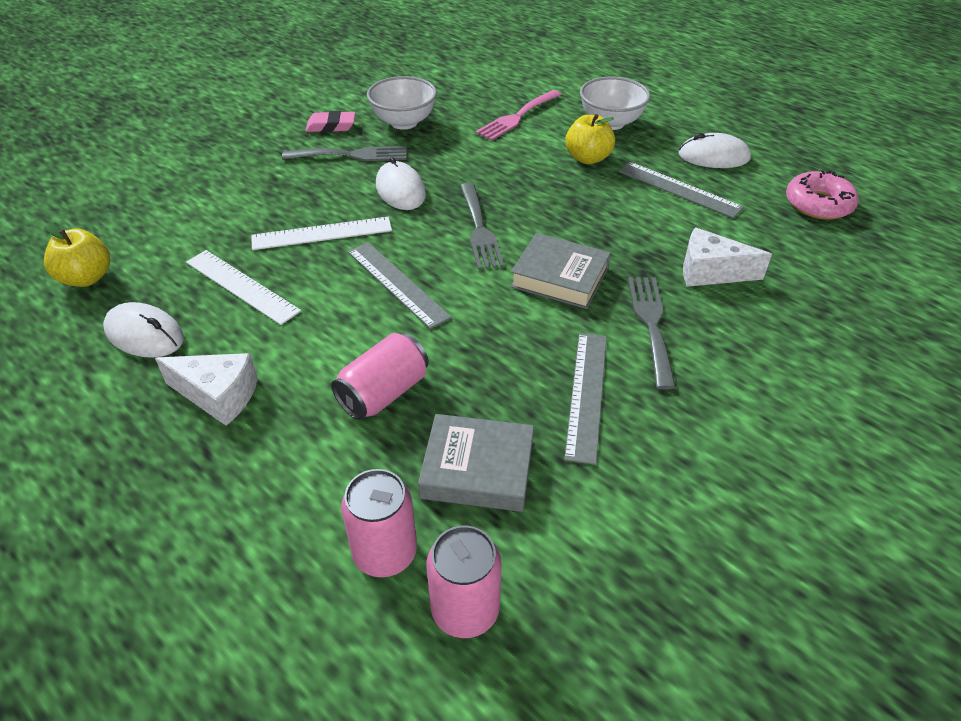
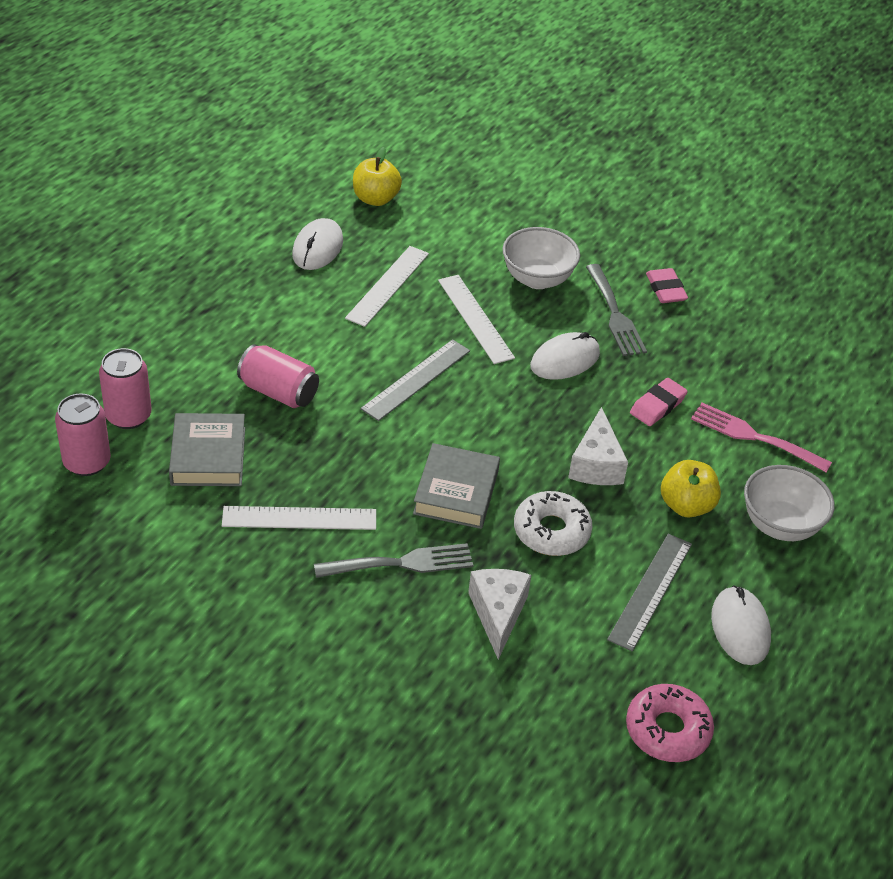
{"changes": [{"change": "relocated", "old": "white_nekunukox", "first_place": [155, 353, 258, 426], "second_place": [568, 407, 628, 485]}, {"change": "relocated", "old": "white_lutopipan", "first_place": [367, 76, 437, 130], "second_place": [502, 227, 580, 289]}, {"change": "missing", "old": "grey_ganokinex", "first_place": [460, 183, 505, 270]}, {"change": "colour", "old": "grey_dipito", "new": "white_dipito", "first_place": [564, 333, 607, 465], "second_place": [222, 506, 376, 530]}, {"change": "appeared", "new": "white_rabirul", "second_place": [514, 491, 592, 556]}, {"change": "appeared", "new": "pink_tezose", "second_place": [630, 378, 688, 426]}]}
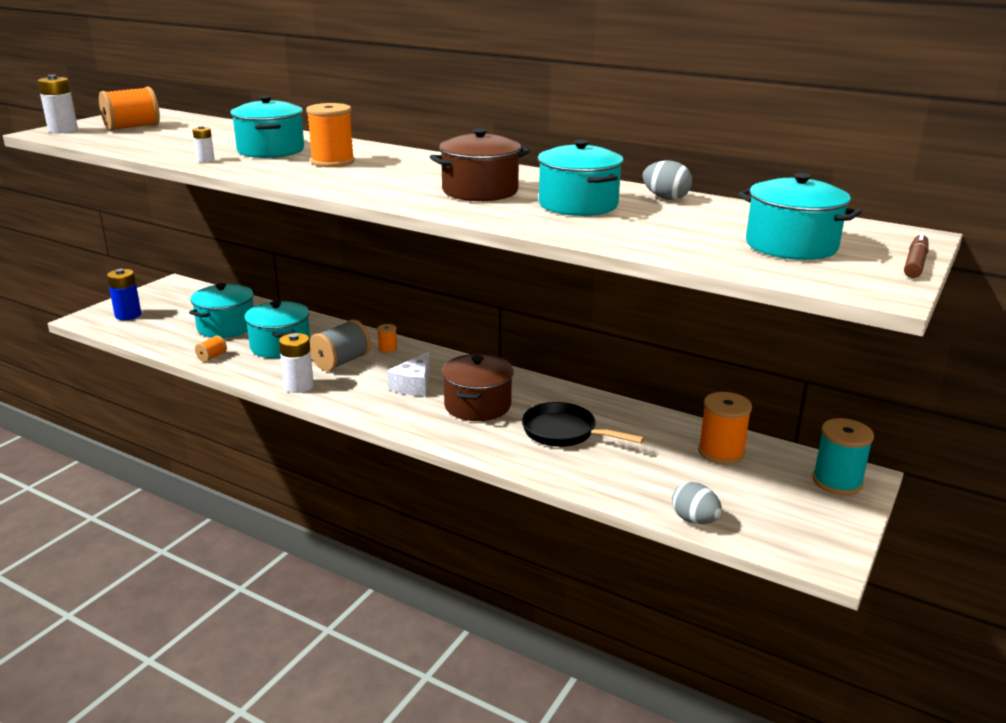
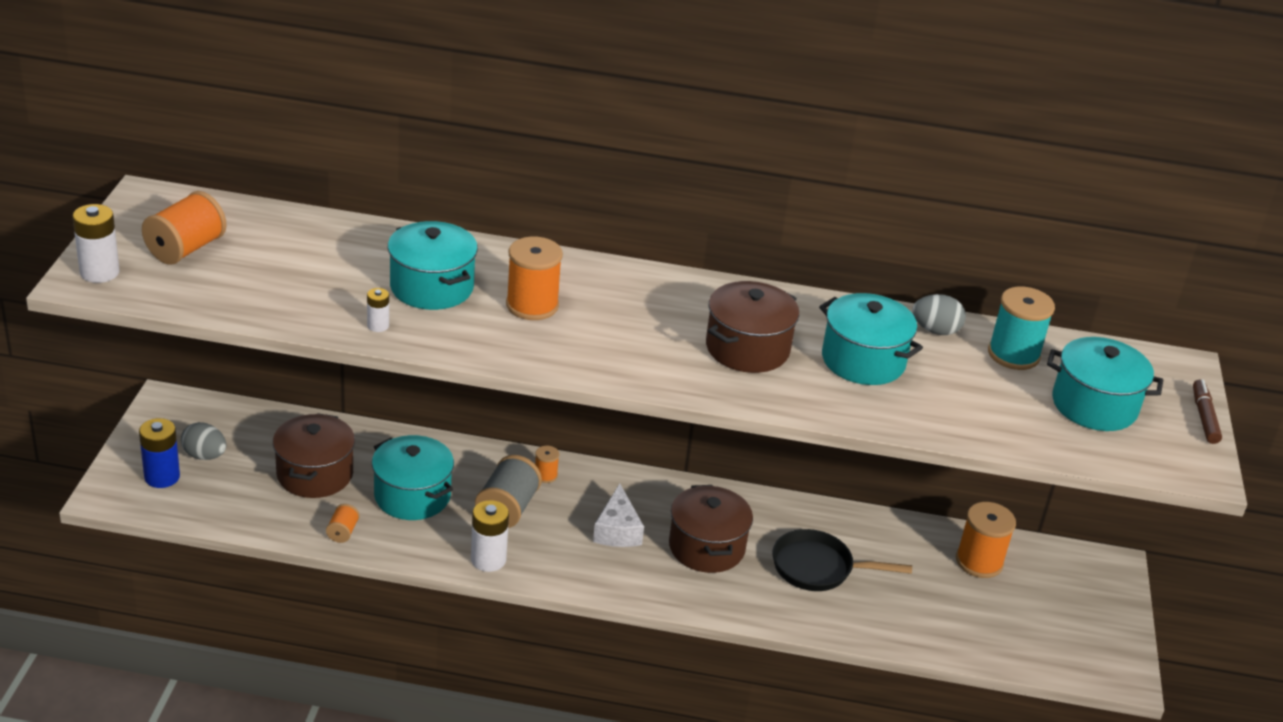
{"changes": [{"change": "colour", "old": "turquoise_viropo", "new": "brown_viropo", "first_place": [189, 283, 255, 338], "second_place": [273, 413, 355, 498]}, {"change": "relocated", "old": "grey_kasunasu", "first_place": [672, 482, 722, 524], "second_place": [181, 422, 226, 460]}, {"change": "relocated", "old": "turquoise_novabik", "first_place": [812, 418, 874, 495], "second_place": [988, 287, 1055, 370]}]}
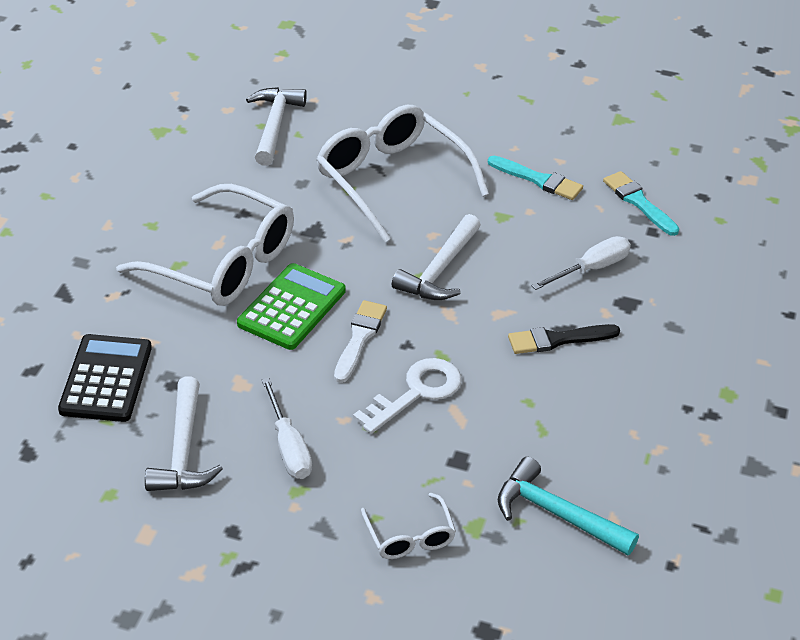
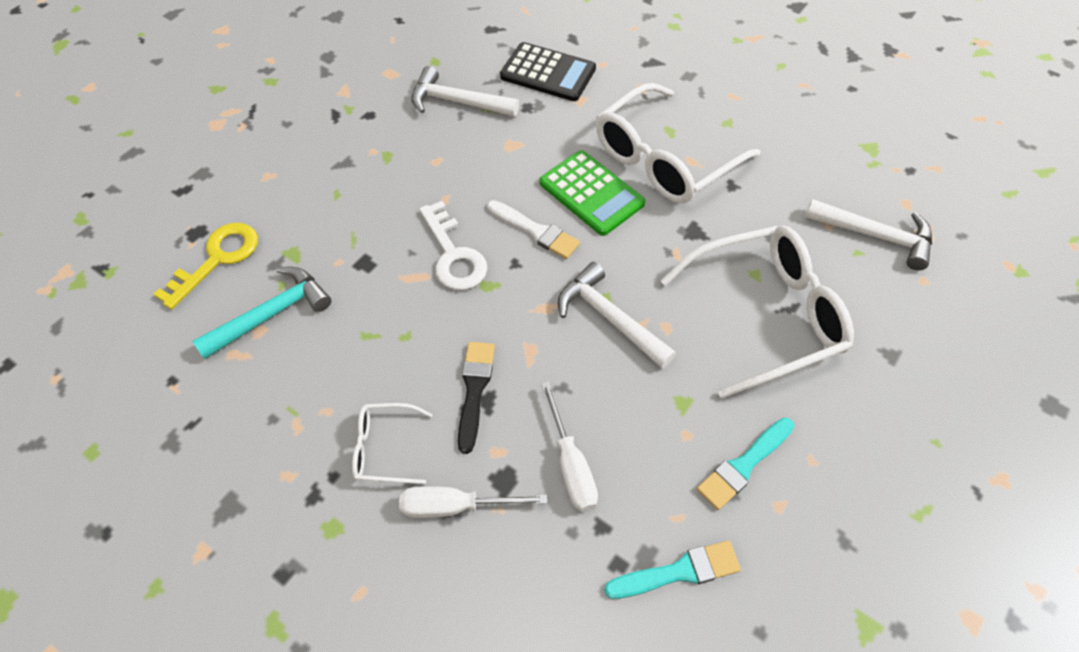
{"changes": [{"change": "relocated", "old": "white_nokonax", "first_place": [261, 378, 312, 479], "second_place": [399, 486, 547, 518]}, {"change": "relocated", "old": "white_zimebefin", "first_place": [361, 493, 456, 559], "second_place": [352, 403, 433, 484]}, {"change": "appeared", "new": "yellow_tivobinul", "second_place": [153, 223, 258, 310]}]}
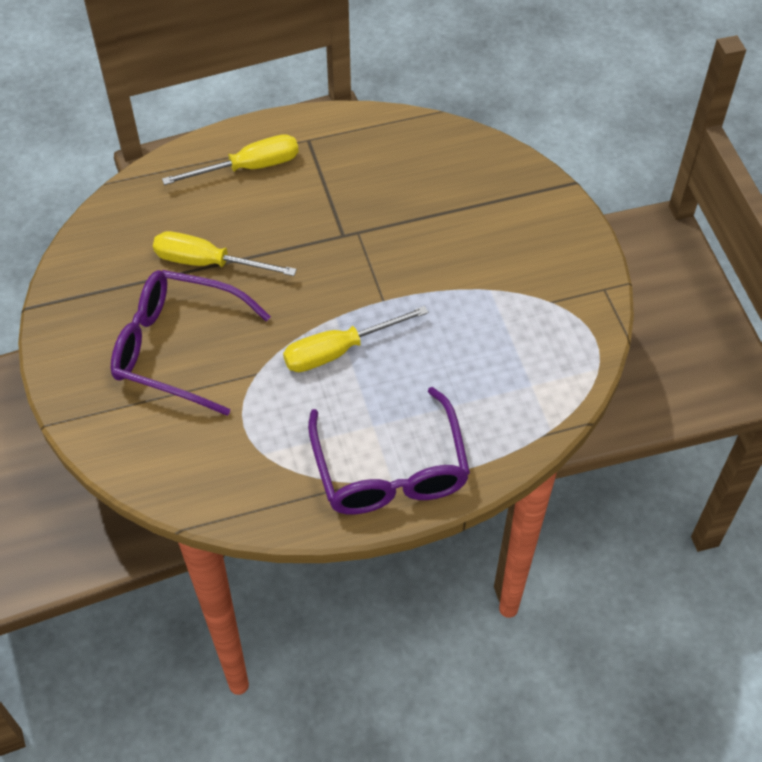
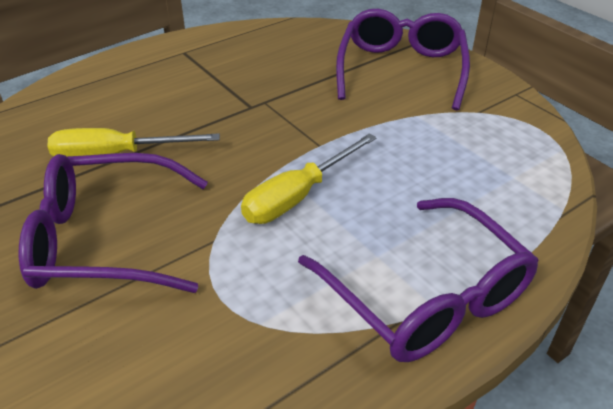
{"changes": [{"change": "missing", "old": "yellow_nokonax", "first_place": [162, 134, 299, 185]}, {"change": "appeared", "new": "purple_zimebefin", "second_place": [336, 9, 470, 110]}]}
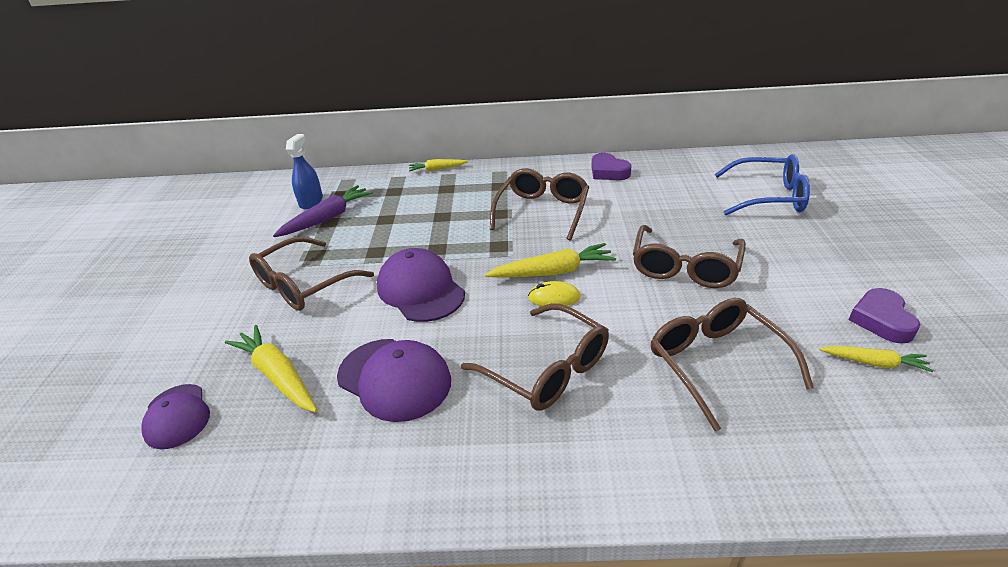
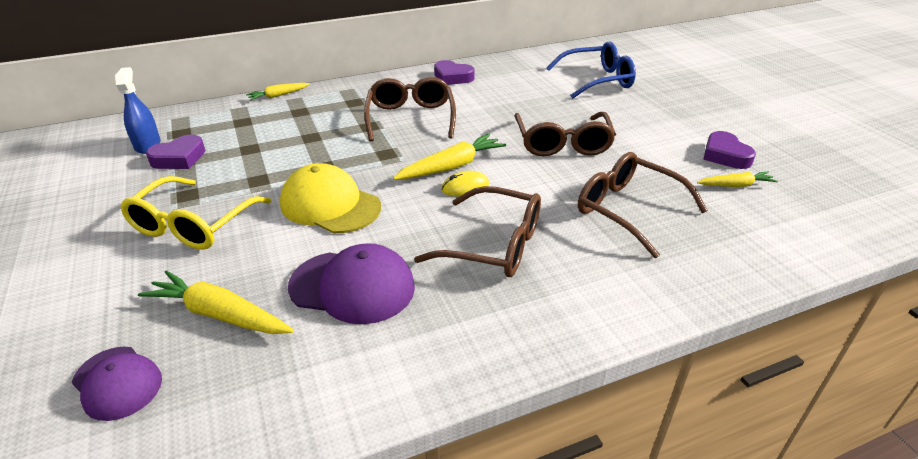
{"changes": [{"change": "colour", "old": "brown_zimebefin", "new": "yellow_zimebefin", "first_place": [249, 237, 374, 311], "second_place": [120, 176, 271, 250]}, {"change": "exchanged", "old": "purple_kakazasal", "new": "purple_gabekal", "first_place": [273, 185, 373, 237], "second_place": [146, 134, 206, 169]}, {"change": "colour", "old": "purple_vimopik", "new": "yellow_vimopik", "first_place": [377, 248, 465, 322], "second_place": [280, 163, 381, 233]}]}
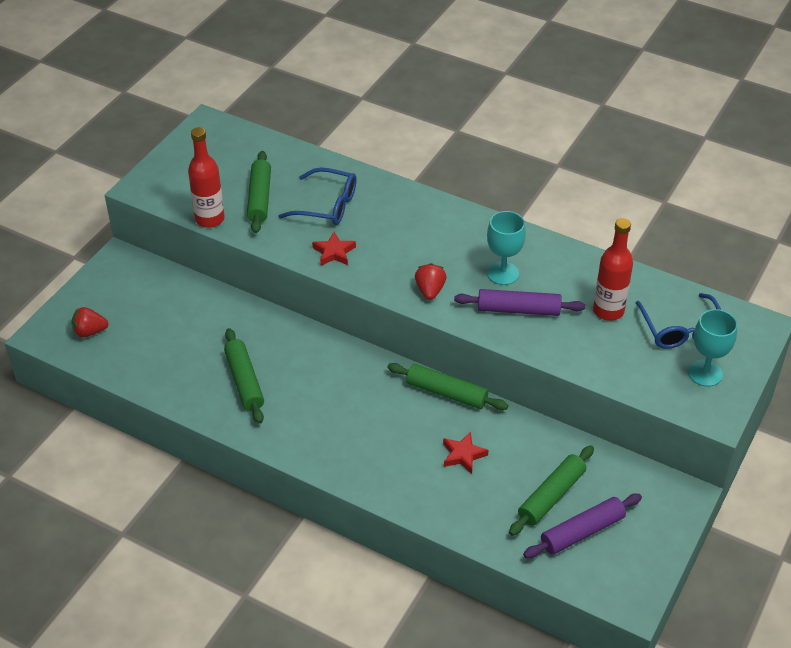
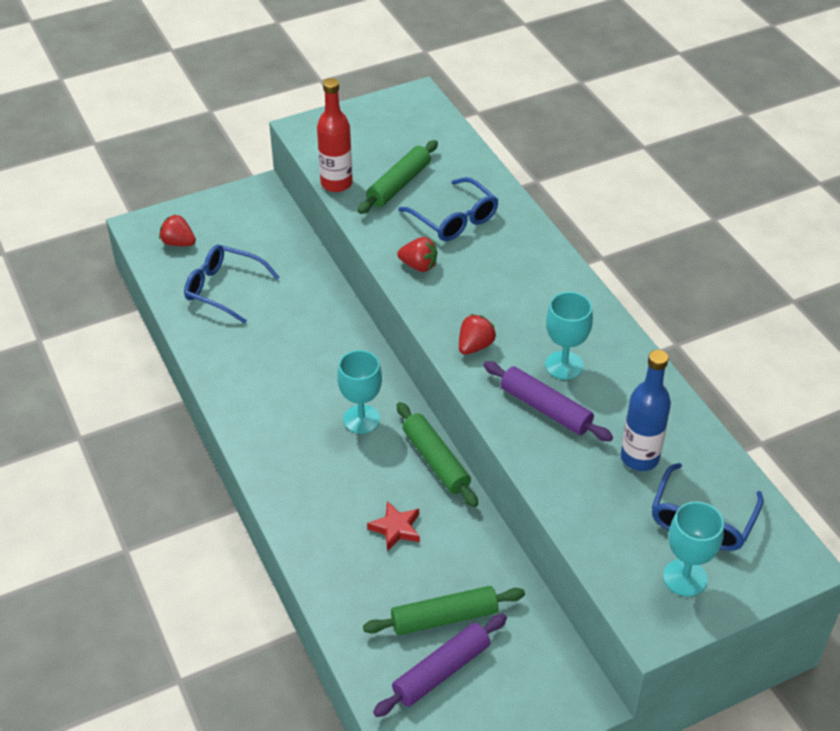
{"changes": [{"change": "missing", "old": "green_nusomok", "first_place": [224, 328, 264, 424]}, {"change": "exchanged", "old": "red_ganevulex", "new": "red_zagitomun", "first_place": [312, 232, 356, 265], "second_place": [397, 237, 437, 272]}, {"change": "spun", "old": "purple_nusomok", "first_place": [523, 494, 642, 558], "second_place": [373, 614, 507, 717], "degrees": -45}, {"change": "colour", "old": "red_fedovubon", "new": "blue_fedovubon", "first_place": [593, 218, 633, 321], "second_place": [621, 350, 671, 471]}, {"change": "appeared", "new": "blue_zimebefin", "second_place": [184, 245, 280, 324]}, {"change": "appeared", "new": "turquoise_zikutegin", "second_place": [337, 350, 382, 434]}]}
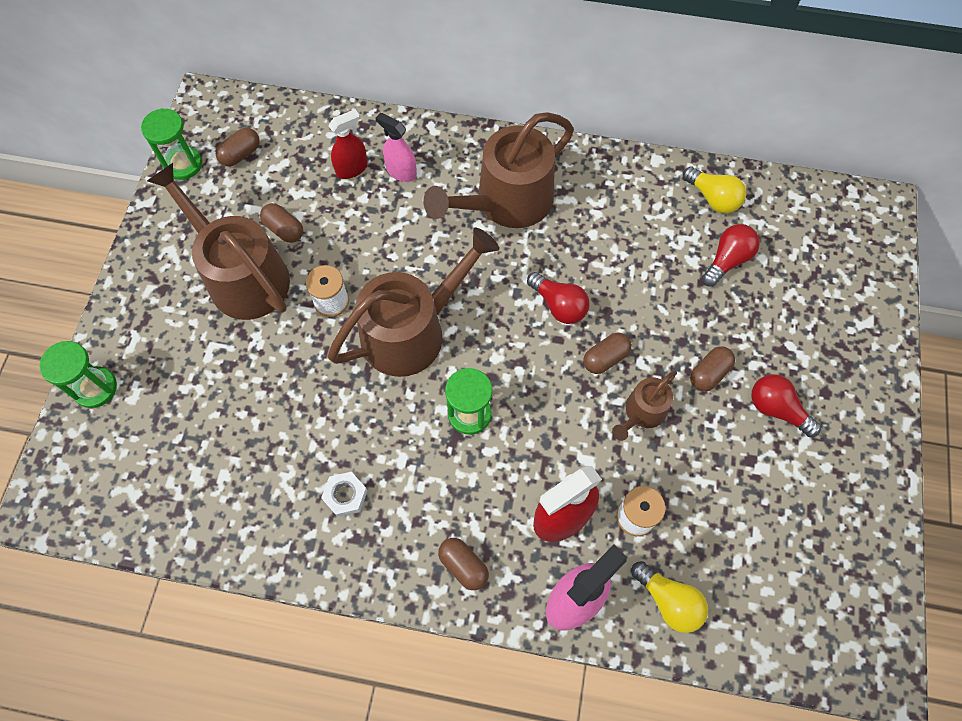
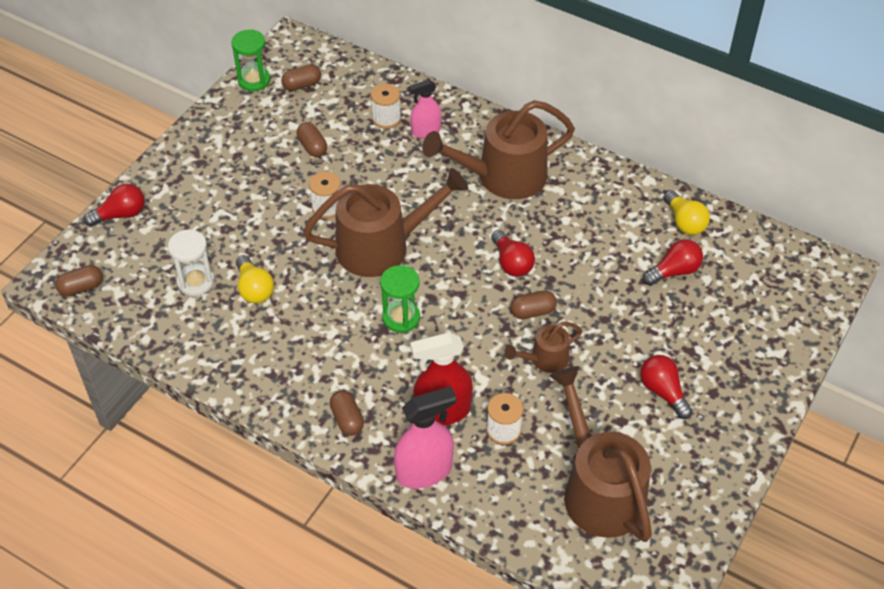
{"changes": [{"change": "exchanged", "old": "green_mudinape", "new": "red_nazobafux", "first_place": [39, 341, 117, 408], "second_place": [83, 184, 145, 227]}, {"change": "relocated", "old": "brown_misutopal", "first_place": [147, 163, 290, 320], "second_place": [550, 366, 652, 542]}, {"change": "missing", "old": "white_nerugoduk", "first_place": [321, 472, 368, 517]}, {"change": "exchanged", "old": "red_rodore", "new": "white_novabik", "first_place": [328, 109, 368, 179], "second_place": [371, 84, 401, 129]}, {"change": "spun", "old": "pink_rodore", "first_place": [376, 113, 417, 182], "second_place": [409, 79, 441, 138], "degrees": -75}, {"change": "relocated", "old": "yellow_nazobafux", "first_place": [631, 561, 708, 633], "second_place": [236, 255, 274, 303]}, {"change": "relocated", "old": "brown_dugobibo", "first_place": [690, 346, 735, 391], "second_place": [55, 265, 103, 296]}, {"change": "appeared", "new": "white_mudinape", "second_place": [168, 230, 215, 296]}]}
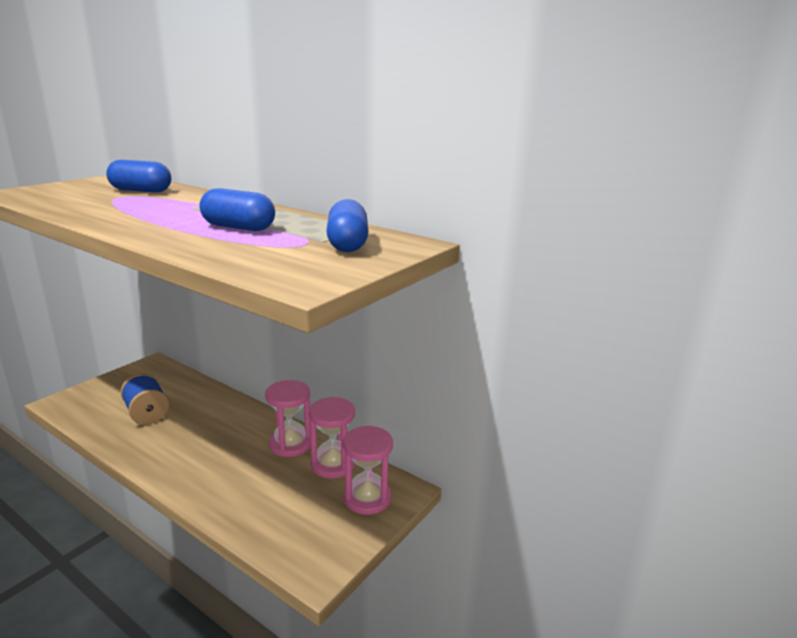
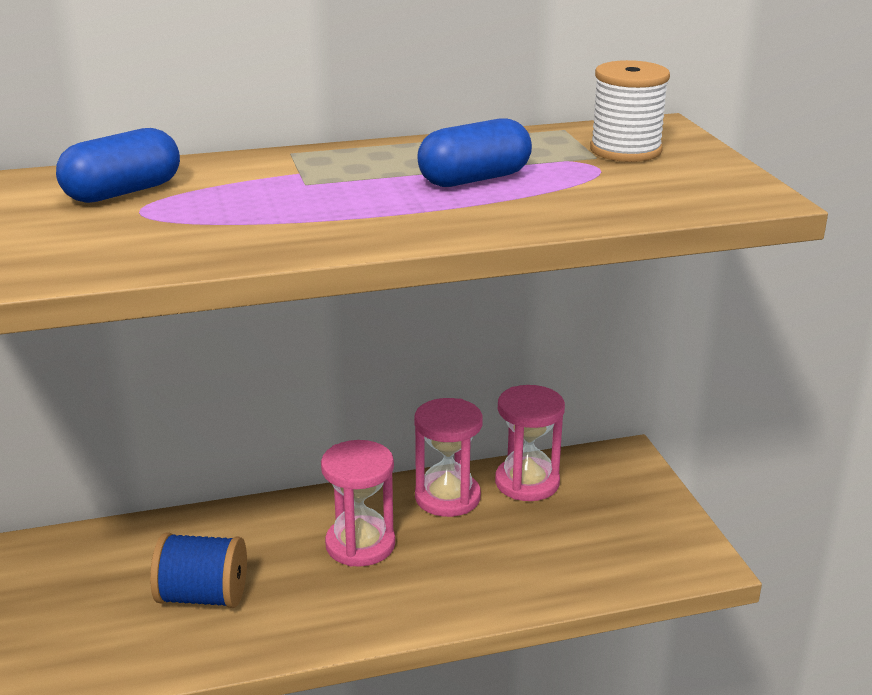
{"changes": [{"change": "exchanged", "old": "blue_dugobibo", "new": "white_novabik", "first_place": [326, 199, 369, 252], "second_place": [590, 60, 670, 162]}, {"change": "relocated", "old": "pink_mudinape", "first_place": [343, 426, 393, 515], "second_place": [321, 440, 395, 567]}]}
